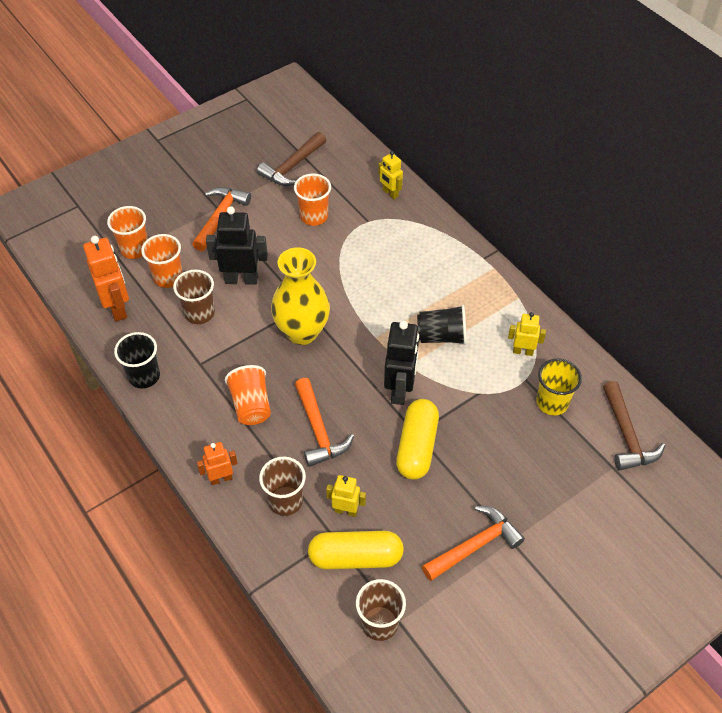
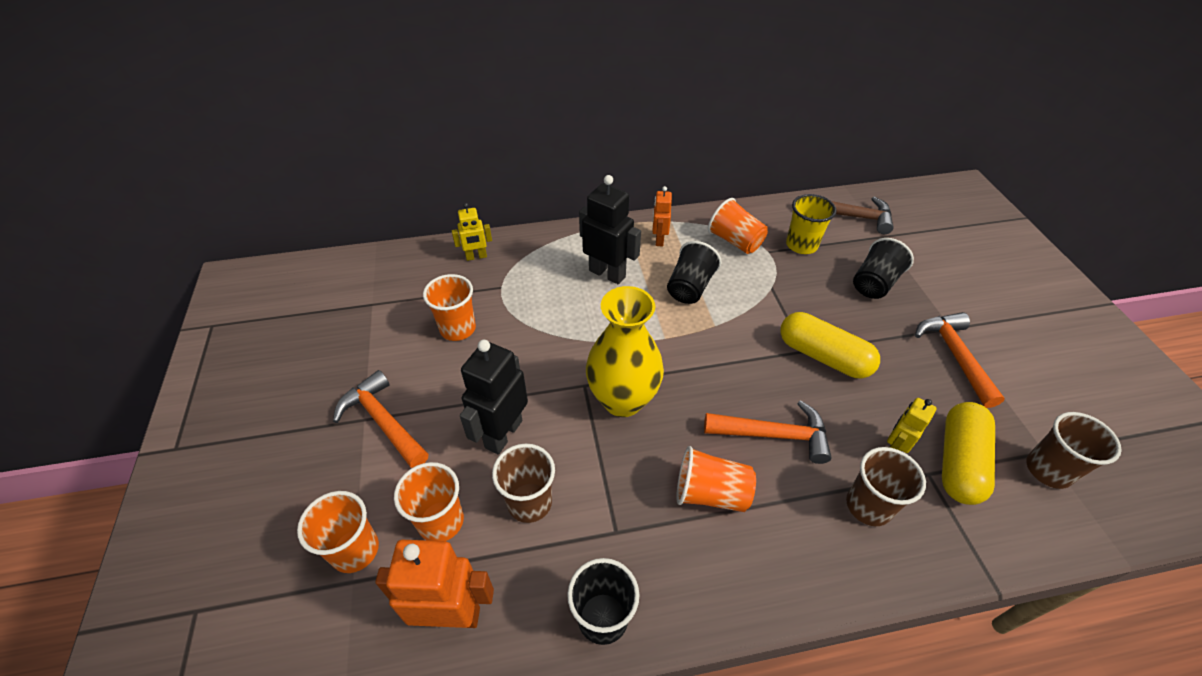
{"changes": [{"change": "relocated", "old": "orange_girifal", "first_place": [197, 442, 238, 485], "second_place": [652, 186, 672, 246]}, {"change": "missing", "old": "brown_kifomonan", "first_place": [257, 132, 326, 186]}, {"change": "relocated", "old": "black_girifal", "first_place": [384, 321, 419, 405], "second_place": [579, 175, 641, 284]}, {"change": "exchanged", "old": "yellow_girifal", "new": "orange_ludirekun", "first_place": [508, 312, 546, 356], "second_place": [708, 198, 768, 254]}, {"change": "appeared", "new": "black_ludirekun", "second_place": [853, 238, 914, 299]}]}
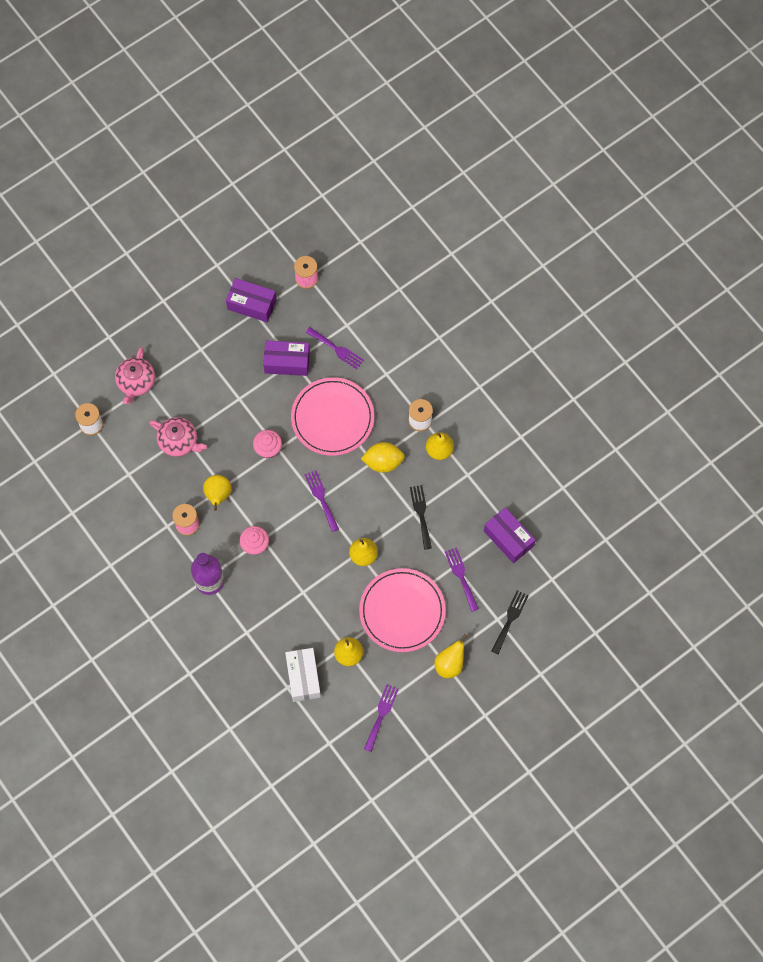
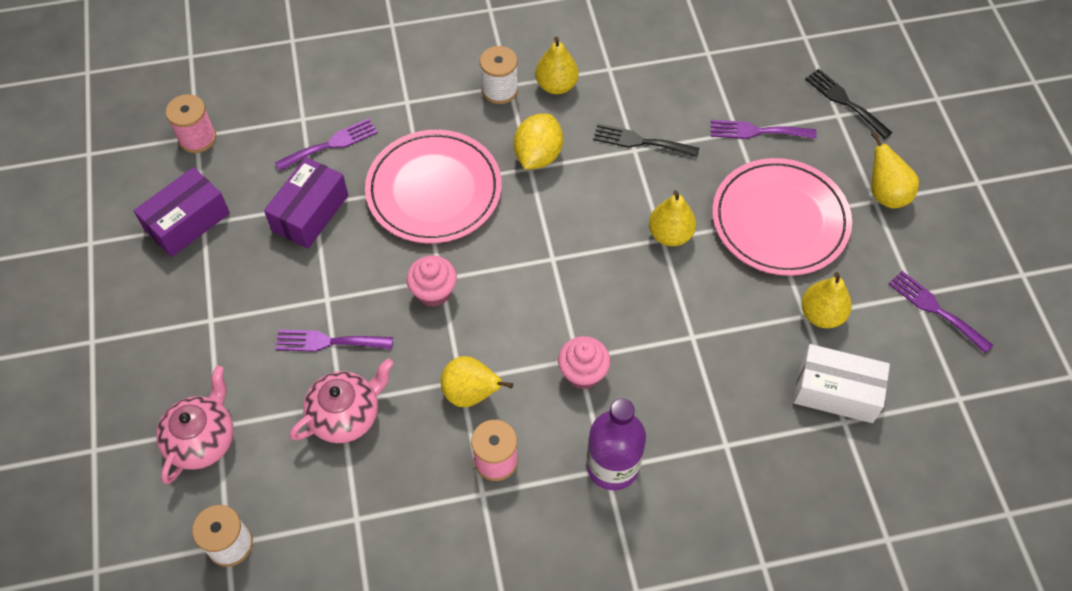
{"changes": [{"change": "spun", "old": "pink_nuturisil", "first_place": [115, 347, 155, 404], "second_place": [156, 366, 234, 484], "degrees": -105}, {"change": "relocated", "old": "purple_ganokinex", "first_place": [304, 470, 339, 532], "second_place": [275, 330, 393, 352]}, {"change": "missing", "old": "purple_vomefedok", "first_place": [484, 507, 535, 563]}]}
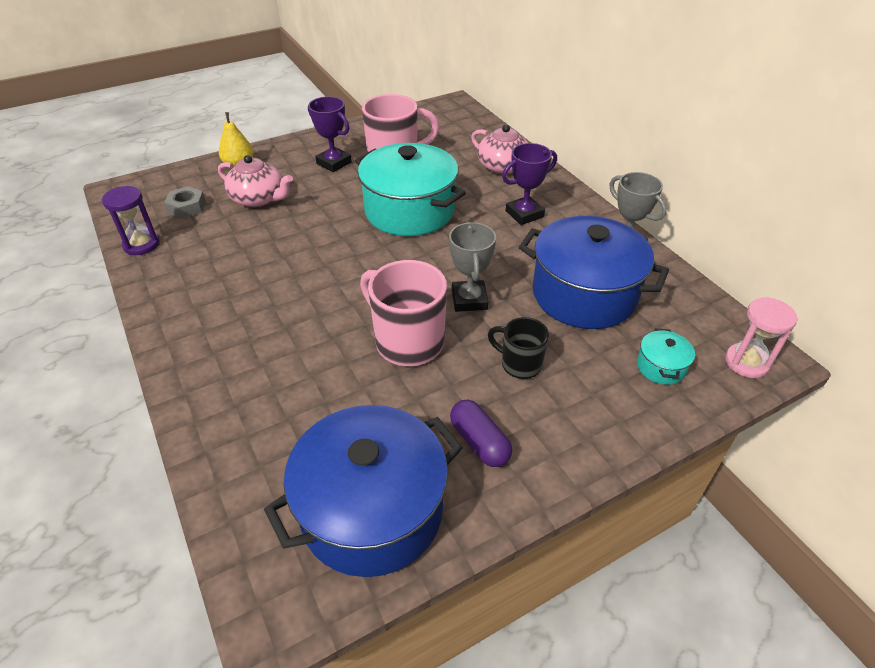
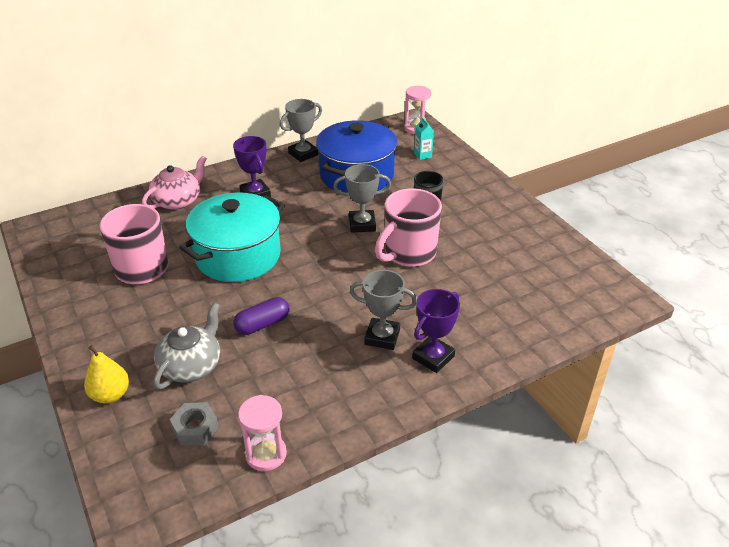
{"changes": [{"change": "colour", "old": "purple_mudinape", "new": "pink_mudinape", "first_place": [102, 186, 160, 255], "second_place": [238, 395, 287, 471]}, {"change": "colour", "old": "pink_nuturisil", "new": "grey_nuturisil", "first_place": [218, 155, 293, 207], "second_place": [154, 302, 220, 389]}, {"change": "missing", "old": "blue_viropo", "first_place": [264, 405, 463, 577]}, {"change": "relocated", "old": "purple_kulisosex", "first_place": [308, 96, 352, 172], "second_place": [412, 289, 460, 373]}, {"change": "relocated", "old": "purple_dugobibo", "first_place": [450, 400, 512, 467], "second_place": [234, 297, 289, 335]}, {"change": "exchanged", "old": "turquoise_viropo", "new": "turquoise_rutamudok", "first_place": [637, 328, 695, 385], "second_place": [414, 117, 434, 160]}, {"change": "appeared", "new": "grey_kulisosex", "second_place": [350, 270, 417, 350]}]}
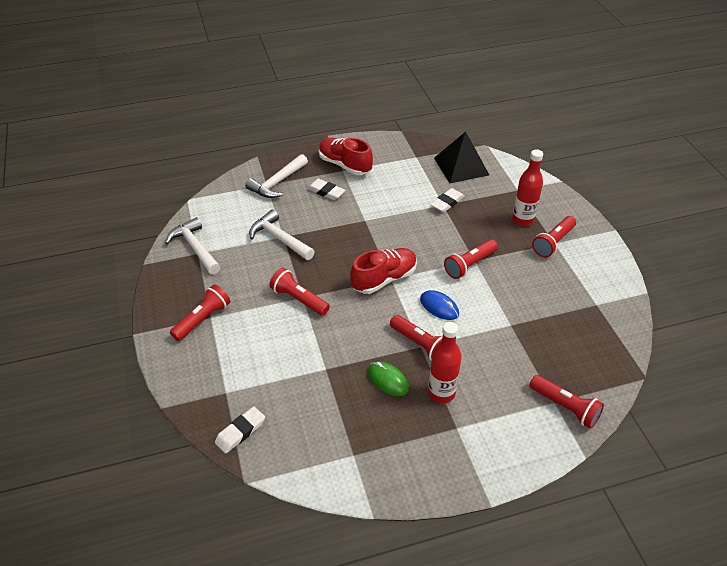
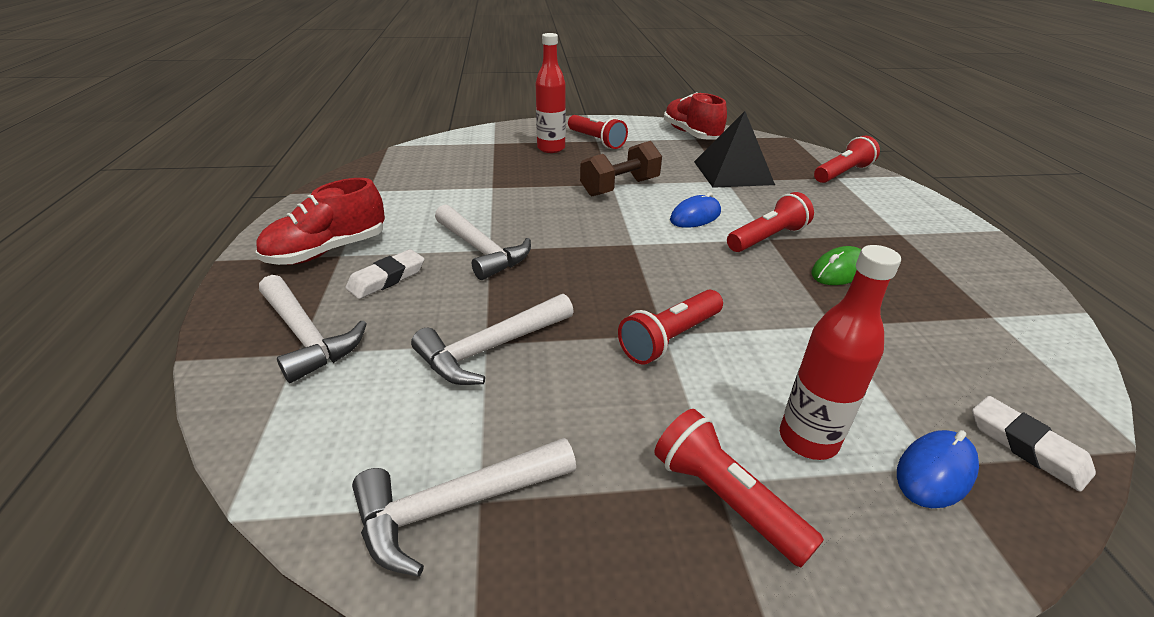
{"changes": [{"change": "relocated", "old": "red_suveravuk", "first_place": [350, 248, 417, 294], "second_place": [664, 92, 727, 139]}, {"change": "relocated", "old": "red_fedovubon", "first_place": [428, 322, 462, 403], "second_place": [780, 245, 901, 460]}, {"change": "missing", "old": "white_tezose", "first_place": [430, 188, 464, 213]}, {"change": "relocated", "old": "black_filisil", "first_place": [434, 132, 489, 183], "second_place": [694, 111, 775, 188]}, {"change": "exchanged", "old": "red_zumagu", "new": "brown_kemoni", "first_place": [444, 239, 498, 279], "second_place": [580, 141, 662, 196]}, {"change": "appeared", "new": "white_kifomonan", "second_place": [435, 204, 531, 280]}, {"change": "appeared", "new": "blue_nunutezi", "second_place": [897, 430, 979, 508]}]}
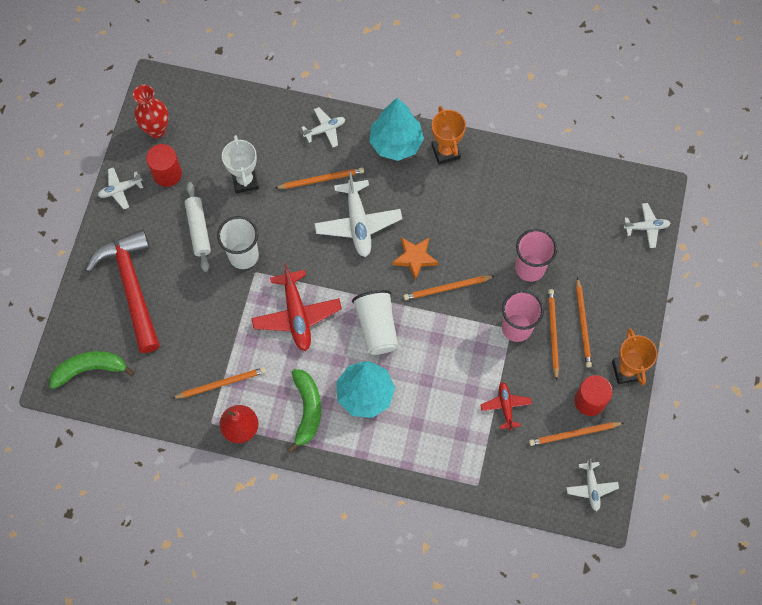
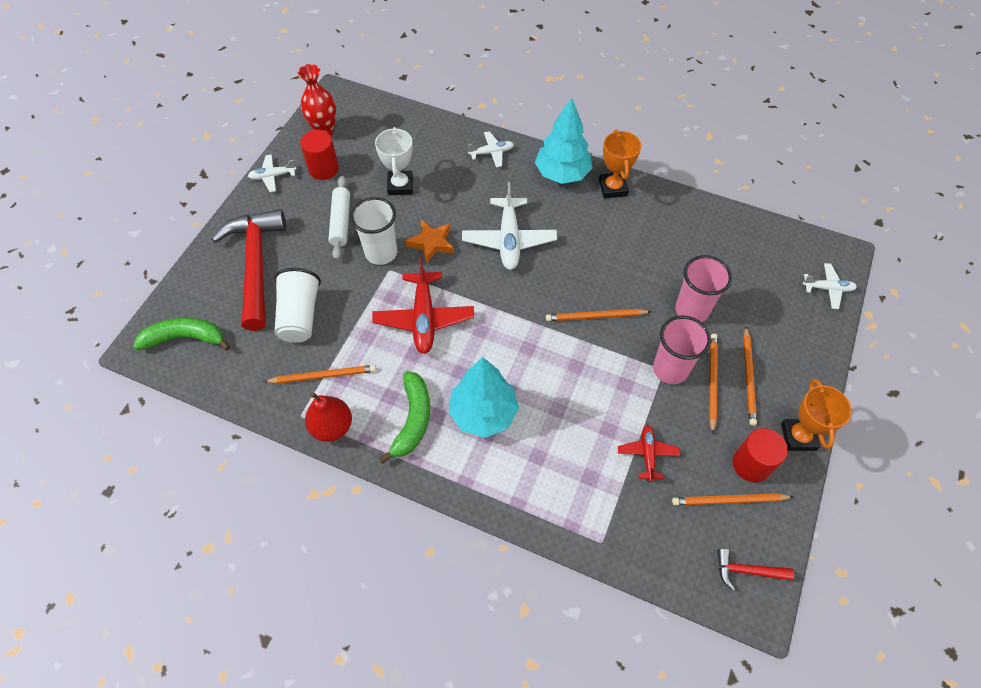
{"changes": [{"change": "missing", "old": "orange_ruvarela", "first_place": [275, 167, 364, 189]}, {"change": "relocated", "old": "white_ludirekun", "first_place": [352, 290, 398, 355], "second_place": [274, 268, 321, 343]}, {"change": "relocated", "old": "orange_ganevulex", "first_place": [392, 237, 438, 280], "second_place": [405, 220, 454, 263]}, {"change": "exchanged", "old": "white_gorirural", "new": "red_kifomonan", "first_place": [566, 459, 619, 511], "second_place": [718, 549, 794, 591]}]}
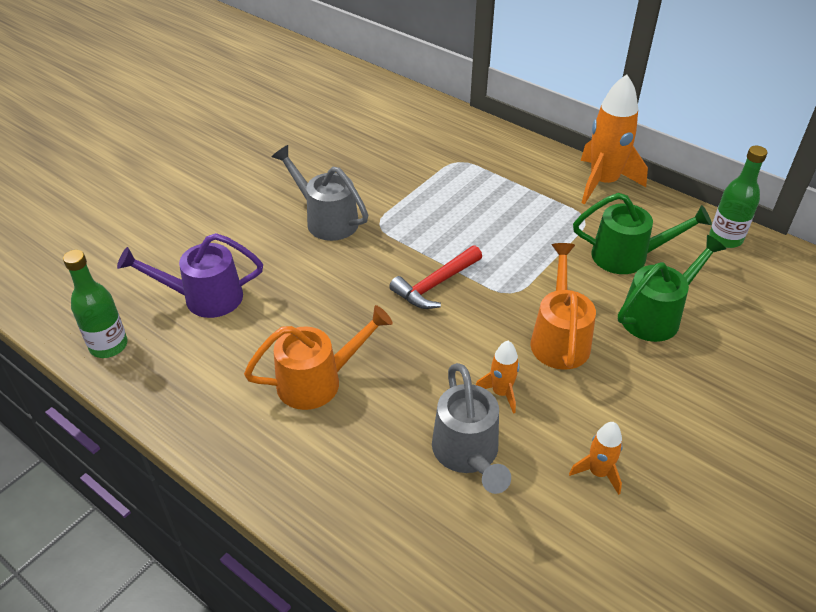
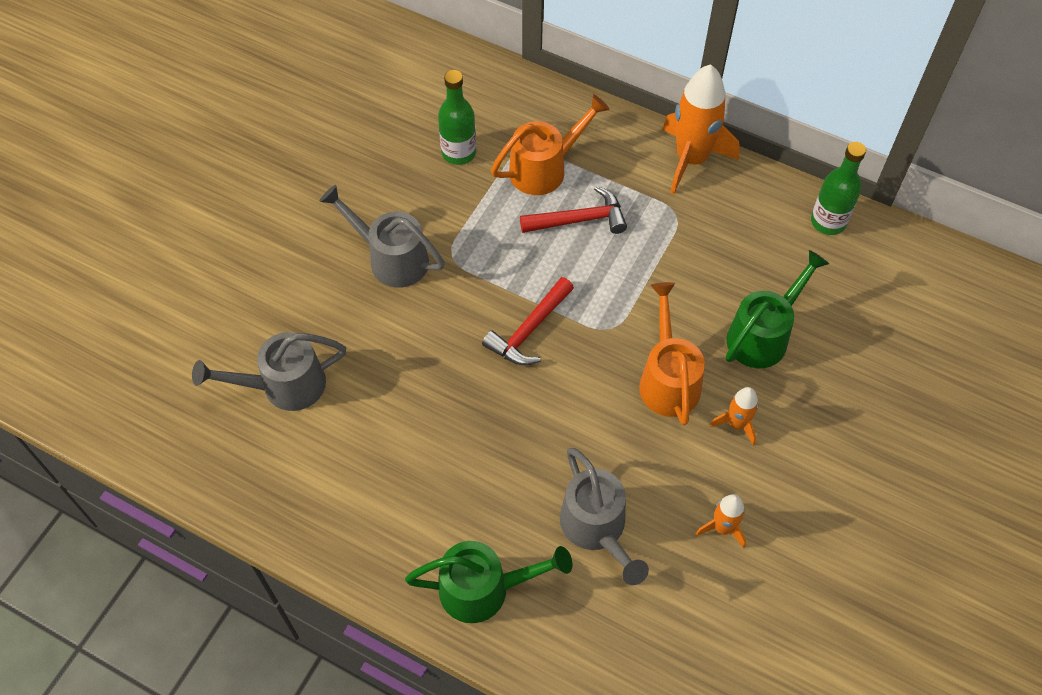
{"changes": [{"change": "relocated", "old": "green_fedovubon", "first_place": [63, 250, 128, 358], "second_place": [438, 70, 476, 165]}, {"change": "colour", "old": "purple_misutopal", "new": "grey_misutopal", "first_place": [117, 233, 263, 318], "second_place": [192, 332, 346, 411]}, {"change": "relocated", "old": "orange_misutopal", "first_place": [244, 305, 393, 410], "second_place": [491, 94, 610, 195]}, {"change": "relocated", "old": "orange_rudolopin", "first_place": [476, 341, 519, 414], "second_place": [710, 387, 758, 446]}, {"change": "relocated", "old": "green_misutopal", "first_place": [573, 193, 712, 274], "second_place": [405, 541, 572, 623]}, {"change": "appeared", "new": "red_kifomonan", "second_place": [520, 186, 627, 234]}]}
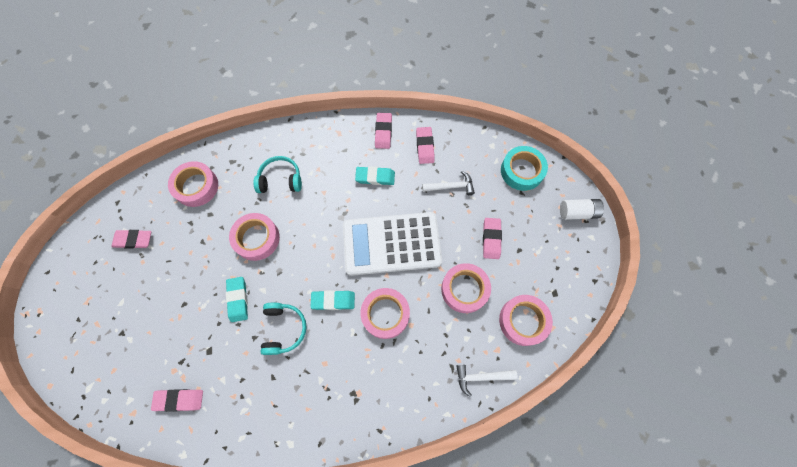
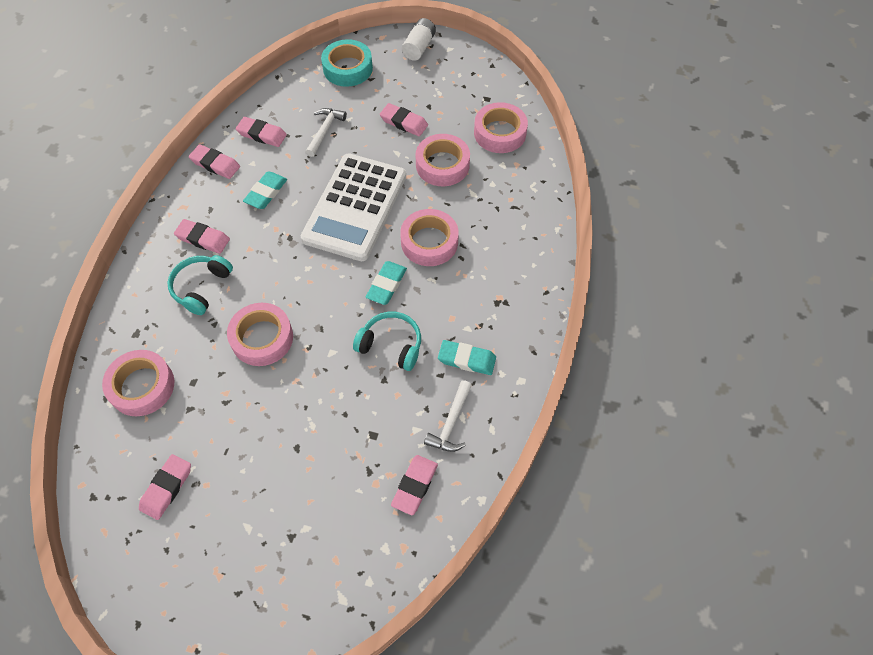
{"changes": [{"change": "relocated", "old": "turquoise_tezose", "first_place": [226, 277, 248, 322], "second_place": [438, 340, 496, 375]}, {"change": "relocated", "old": "white_kifomonan", "first_place": [457, 365, 518, 397], "second_place": [424, 380, 472, 452]}, {"change": "appeared", "new": "pink_tezose", "second_place": [174, 219, 230, 254]}]}
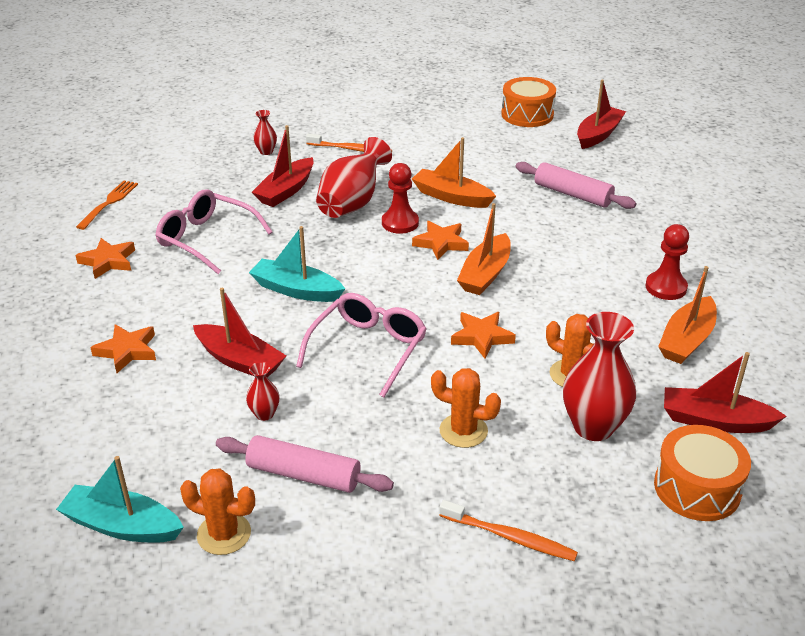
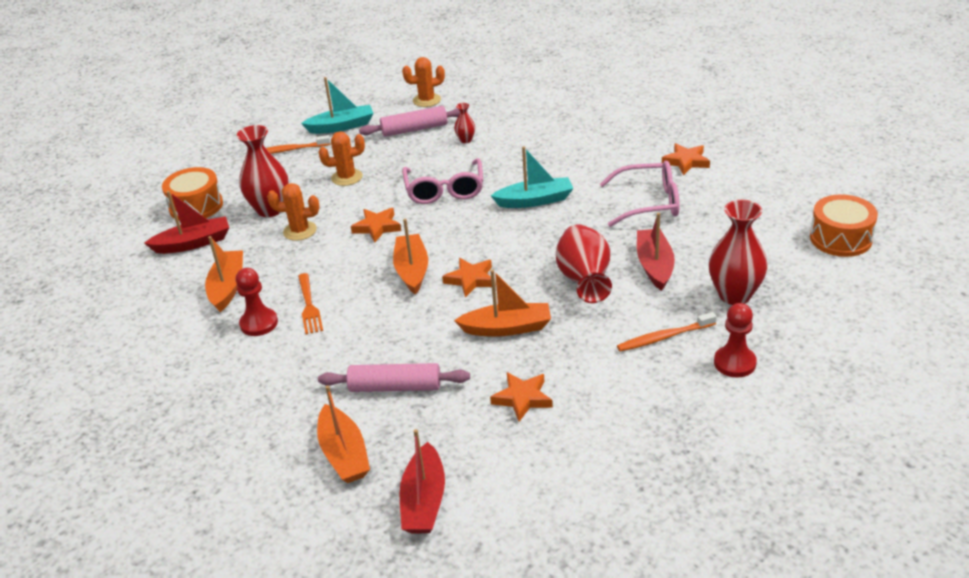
{"changes": [{"change": "relocated", "old": "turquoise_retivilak", "first_place": [56, 456, 184, 543], "second_place": [301, 77, 374, 134]}, {"change": "relocated", "old": "orange_ganokinex", "first_place": [76, 181, 138, 230], "second_place": [298, 273, 323, 335]}, {"change": "relocated", "old": "orange_ganevulex", "first_place": [90, 324, 156, 373], "second_place": [490, 372, 553, 422]}, {"change": "missing", "old": "red_retivilak", "first_place": [193, 288, 286, 377]}, {"change": "size", "old": "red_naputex", "first_place": [253, 110, 277, 155], "second_place": [709, 200, 768, 305], "factor": 2.12}, {"change": "relocated", "old": "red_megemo", "first_place": [382, 163, 419, 234], "second_place": [714, 303, 757, 377]}, {"change": "relocated", "old": "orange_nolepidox", "first_place": [501, 77, 556, 127], "second_place": [810, 194, 878, 257]}, {"change": "appeared", "new": "orange_retivilak", "second_place": [317, 385, 370, 483]}]}
